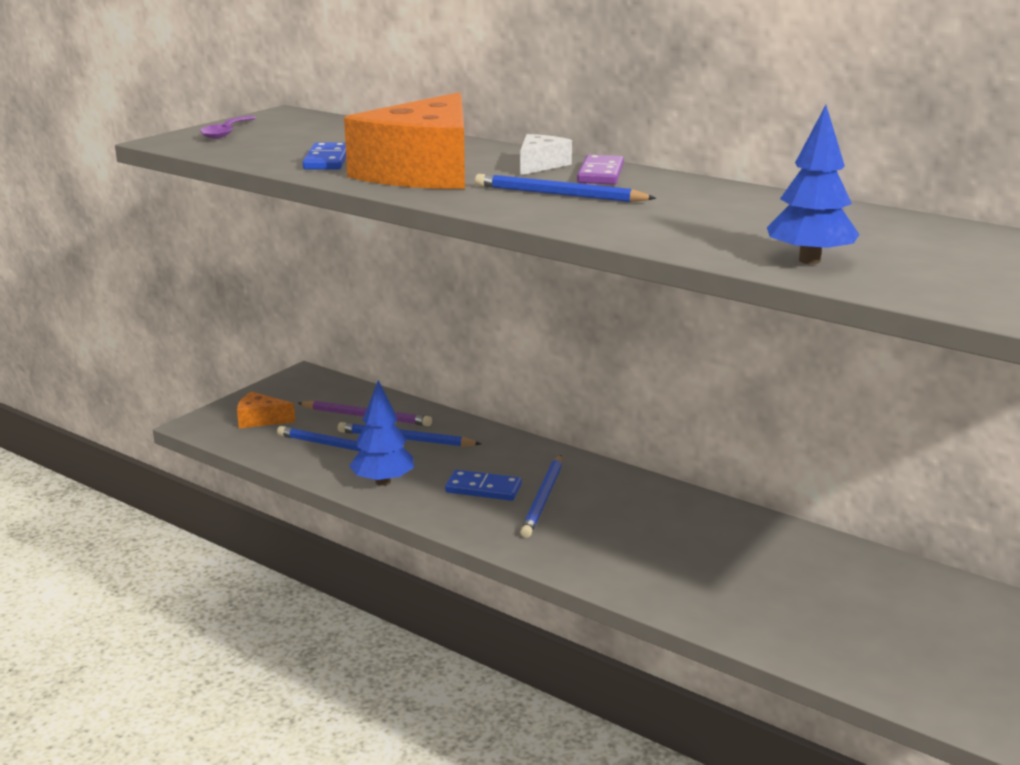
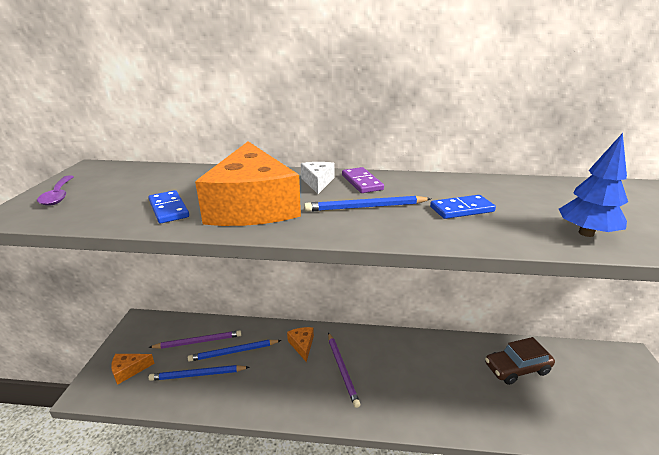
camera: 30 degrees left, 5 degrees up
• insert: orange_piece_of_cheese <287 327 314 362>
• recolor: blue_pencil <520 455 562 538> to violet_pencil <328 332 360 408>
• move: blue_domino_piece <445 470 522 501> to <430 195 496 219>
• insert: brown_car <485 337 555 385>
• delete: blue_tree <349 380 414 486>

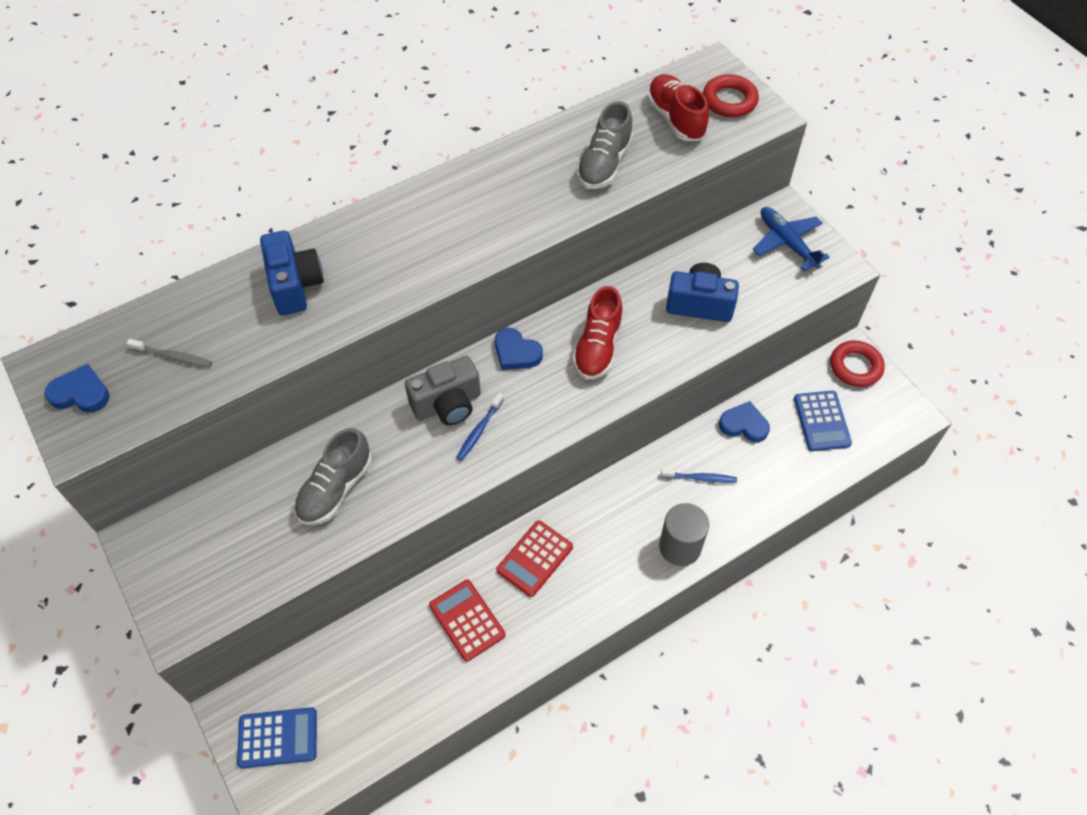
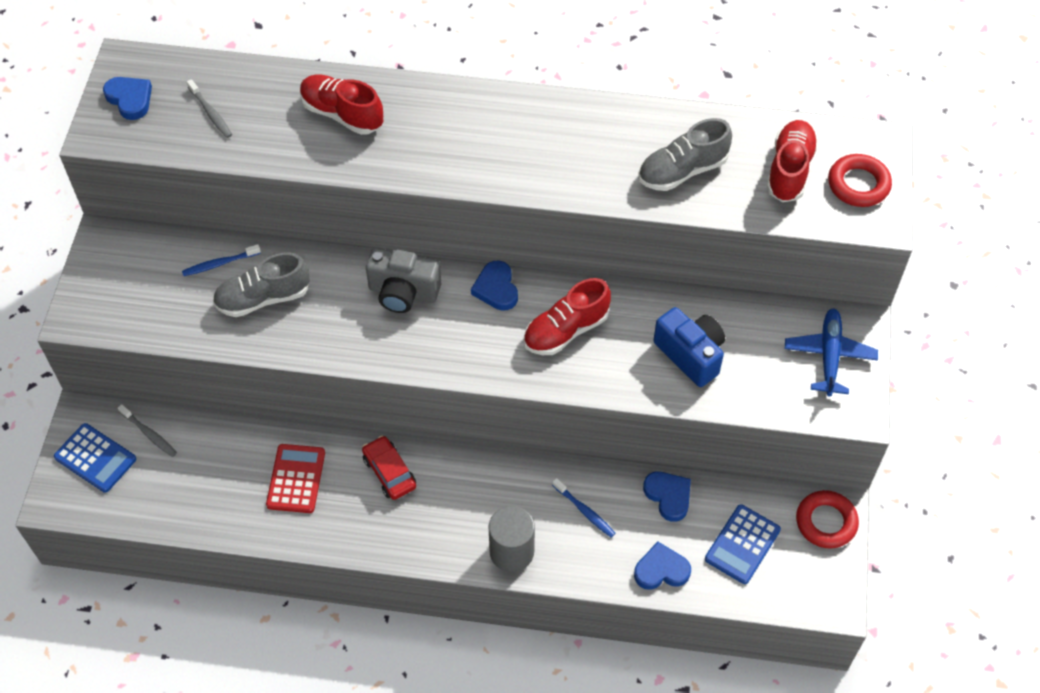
camera: 40 degrees right, 0 degrees up
• insert: grey_tooth_brush <118 404 177 457>
• move: blue_tooth_brush <456 393 504 461> to <182 244 261 276>
• replace: blue_photo_camera <260 230 324 315> to scarlet_lace-up_shoe <300 75 383 135>
• replace: scarlet_pocket_calculator <496 520 573 597> to scarlet_car <362 435 416 500>
• insert: blue_love_heart <634 541 691 590>

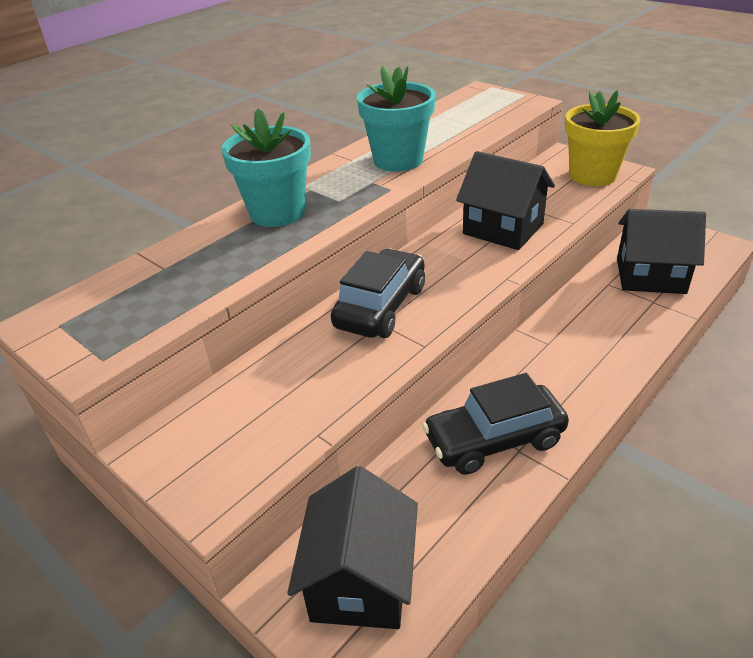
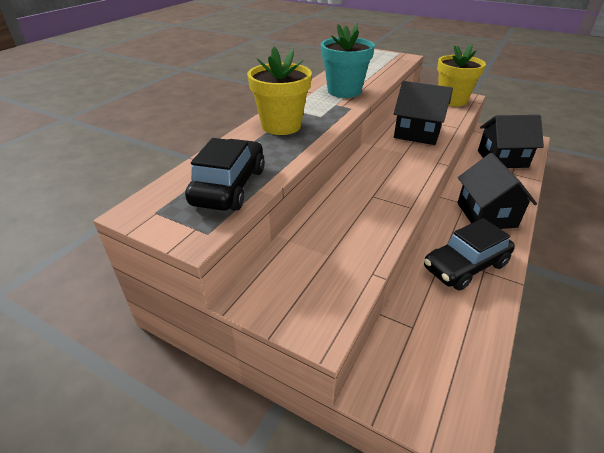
camera: 15 degrees left, 0 degrees up
• move: ebony_car <331 249 425 338> to <185 138 265 211>
• recolor: teal_potted_plant <221 109 311 227> to golden_potted_plant <247 47 312 135>
• move: ebony_toy_house <287 466 418 629> to <457 153 537 229>

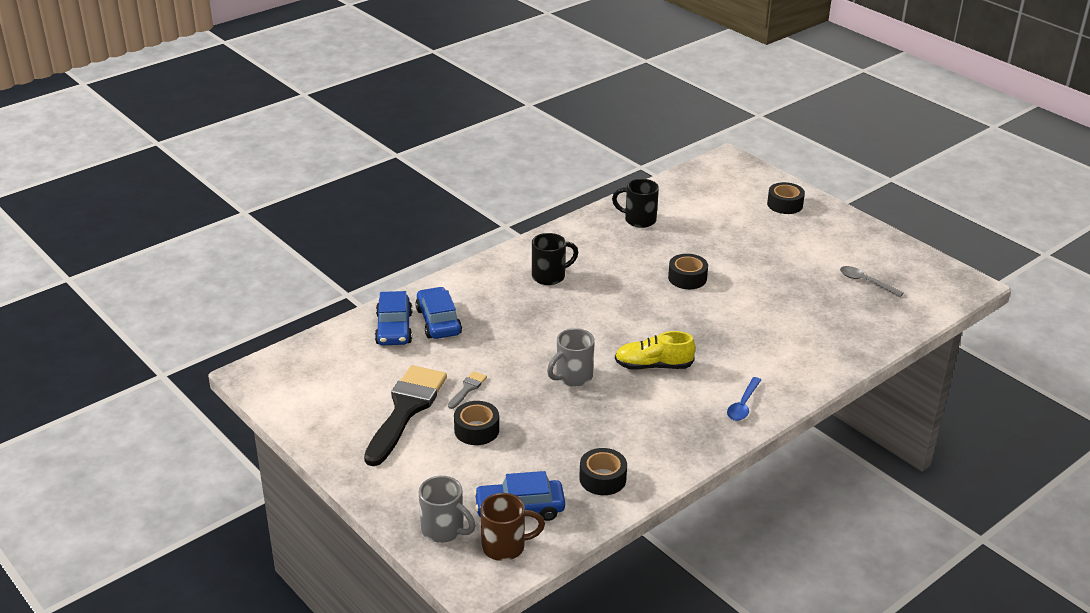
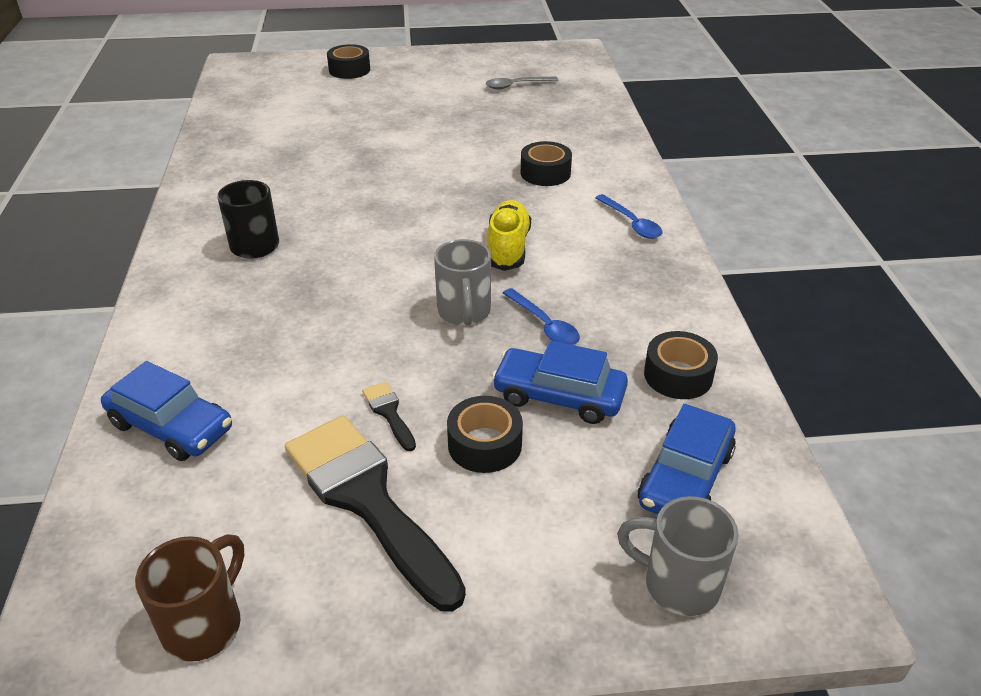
camera: 55 degrees left, 5 degrees up
• move: brown_mug <481 493 545 561> to <135 534 244 662>
• recolor: grey_paintbrush <448 371 487 409> to ebony_paintbrush <362 382 416 451>
• rotate: golden_lace-up_shoe <615 331 696 370> = <487 200 531 271> 150 degrees clockwise
• move: blue_car <415 287 462 339> to <492 341 628 424>
• insert: blue_teaspoon <503 288 580 345>
• move: ebony_sticky_tape <668 254 708 289> to <521 141 572 186>
• rotate: grey_mug <419 476 475 543> = <617 496 738 616> 135 degrees counterclockwise
• delete: ebony_mug <612 179 659 228>

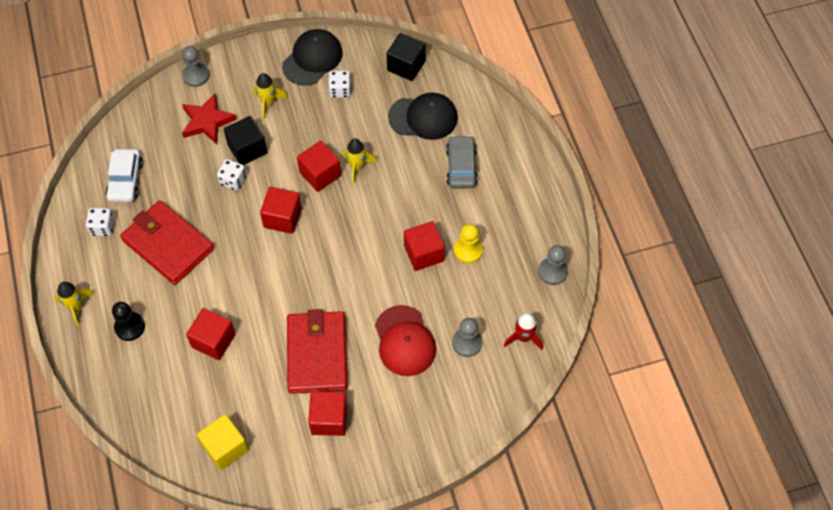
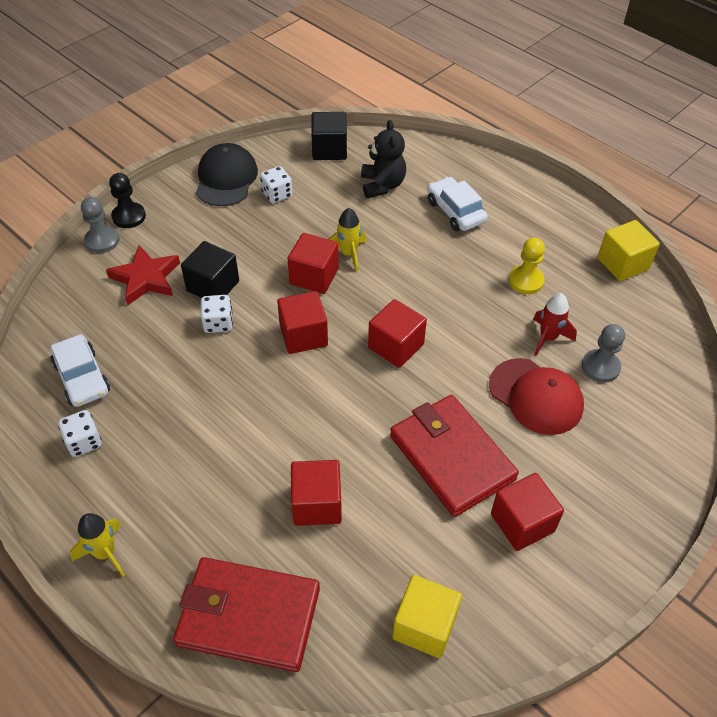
camera: 30 degrees left, 10 degrees down
• move: ebony_chess_pawn <112 302 145 341> to <109 173 146 228>
• move: scarlet_billfold <120 200 214 285> to <173 557 320 672>
• replace: ebony_peaked_cap <388 93 458 140> to ebony_teddy_bear <361 120 406 198>
• move: scarlet_solid_cube <404 221 445 271> to <368 299 427 368>
• recolor: grey_car <446 135 478 188> to white_car <427 177 488 231>
• move: scarlet_rocket <504 313 543 350> to <533 293 577 356>
• replace: grey_chess_pawn <538 245 568 285> to golden_solid_cube <598 220 660 281>
• delete: golden_rocket <253 73 287 120>

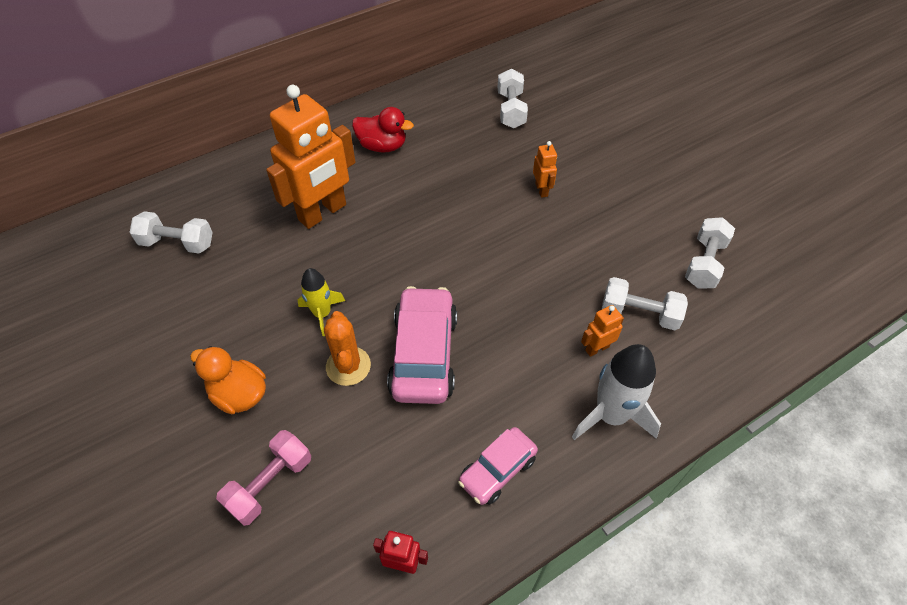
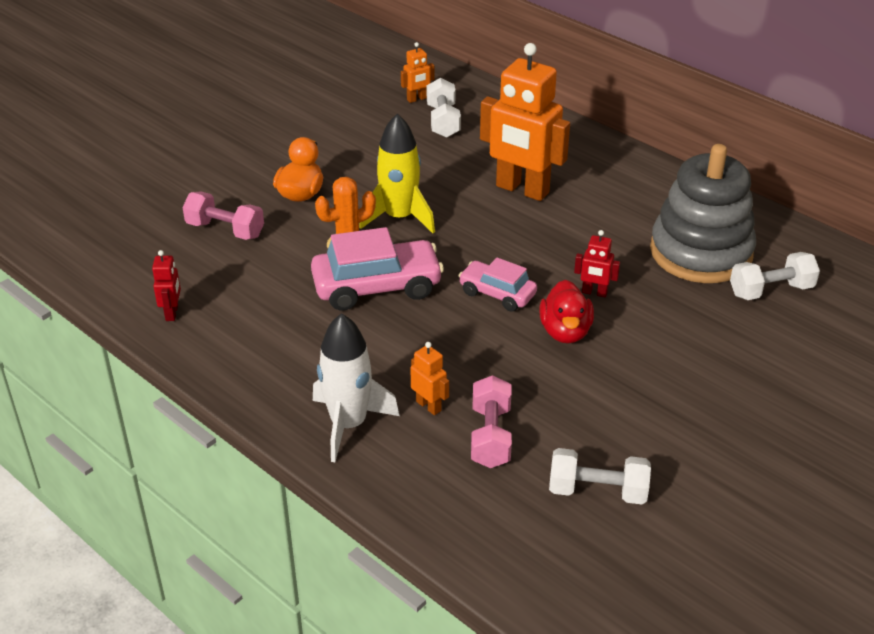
camera: 75 degrees right, 15 degrees down
• resize: golden_rocket <298 268 345 336> = <359 114 435 233> x1.63
• move: orange_robot_figure <533 141 557 198> to <401 42 435 103>
• move: pink_car <458 427 538 505> to <458 258 537 312>
• recolor: white_hand_weight <602 277 688 330> to pink_hand_weight <471 375 512 468>
• move: scarlet_duck <352 107 414 153> to <539 280 594 344>
• insert: scarlet_robot_figure <574 230 620 297>
• insert: grey_stacking_rings <650 144 756 283>

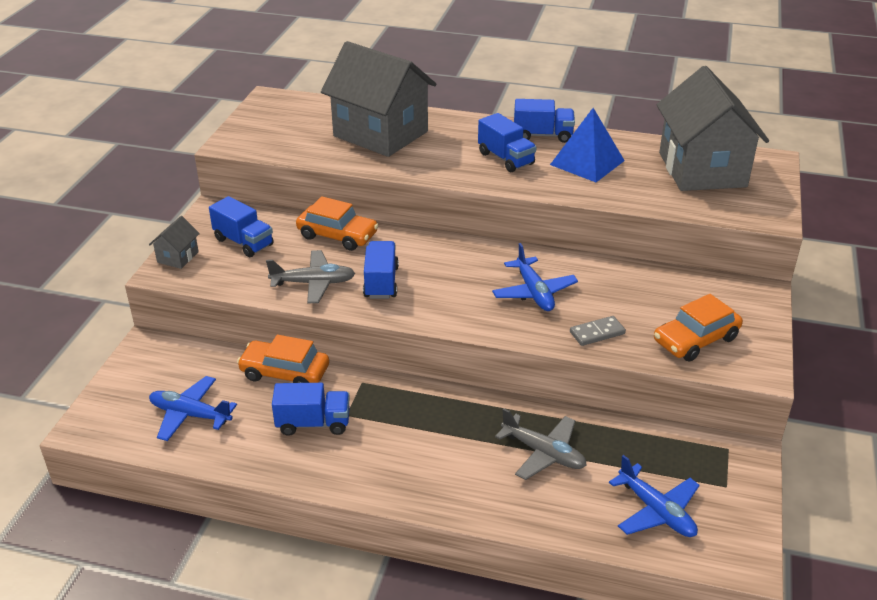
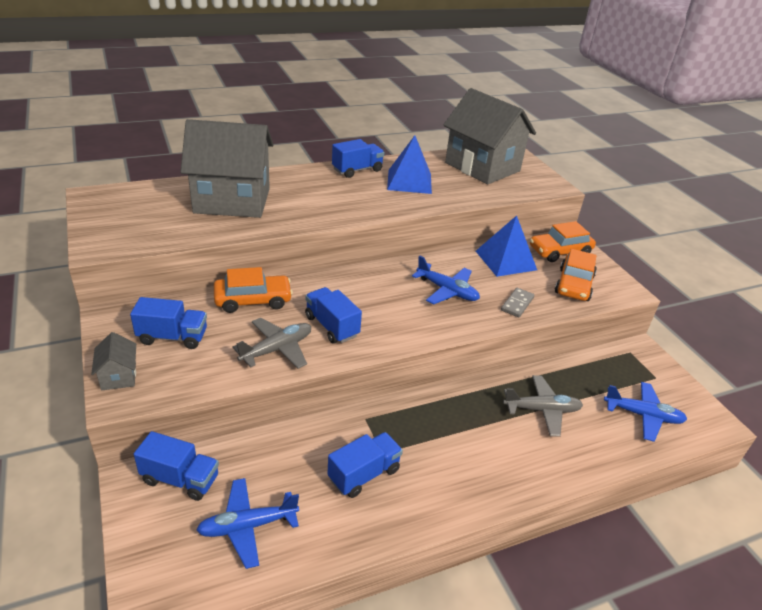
camera: 40 degrees left, 0 degrees up
• move: blue_truck <478 113 536 172> to <134 431 219 501>
• insert: blue_pyramid <476 215 537 277>
• move: orange_car <237 335 329 383> to <530 221 596 262>

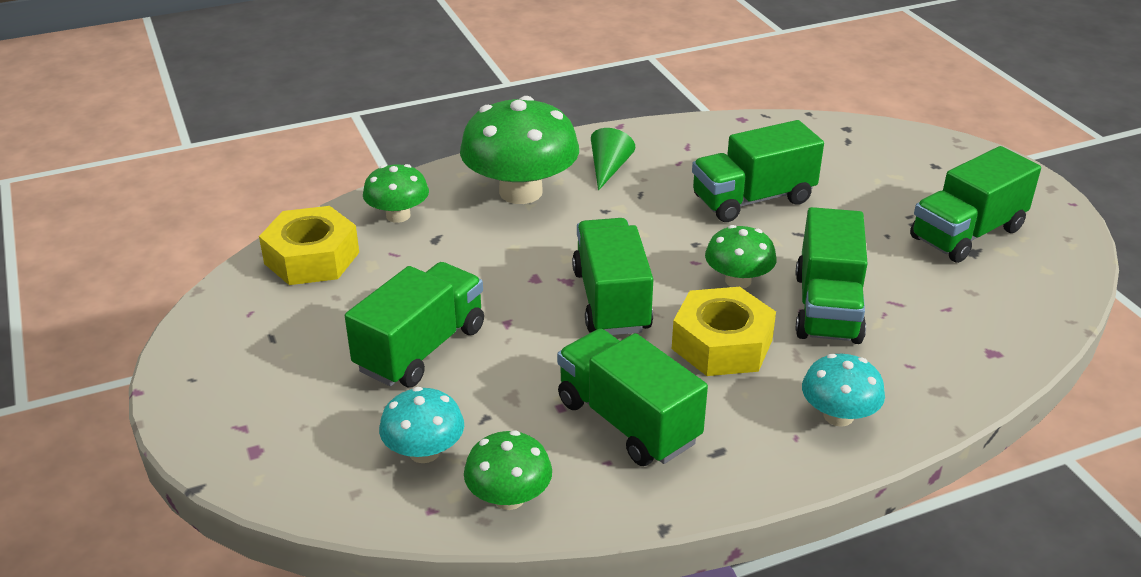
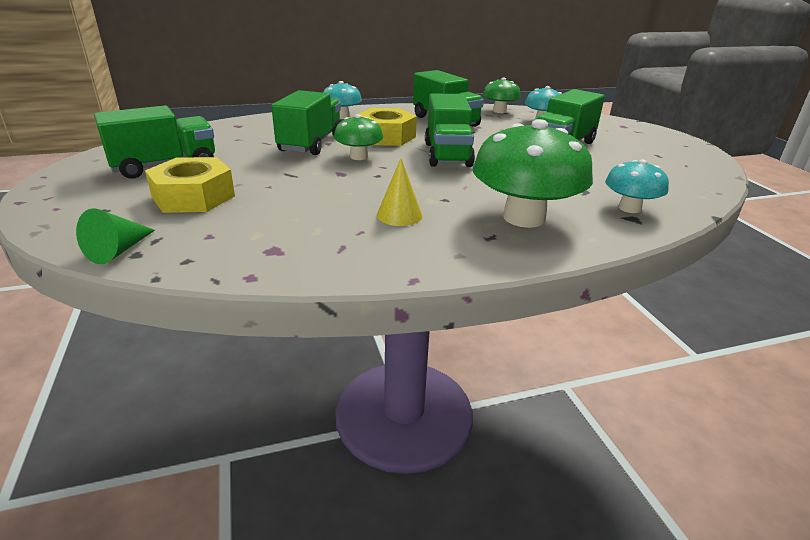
camera: 175 degrees left, 5 degrees down
• move: emerald_solid_cone <591 128 635 191> to <76 208 155 264>
• move: golden_hexagon_nut <259 206 359 285> to <145 157 235 213>
• insert: golden_solid_cone <377 158 422 226>
• recolor: emerald_fungus <363 164 429 223> to teal_fungus <605 159 669 213>
• delete: emerald_truck <692 120 824 222>

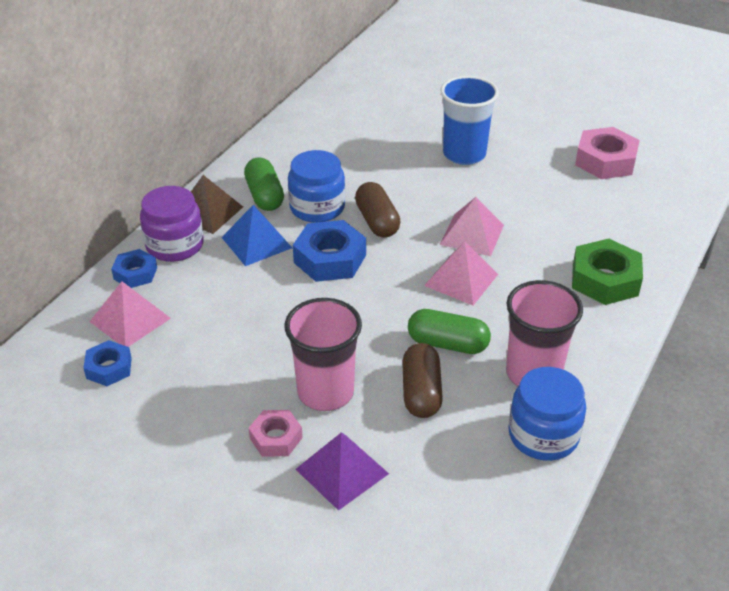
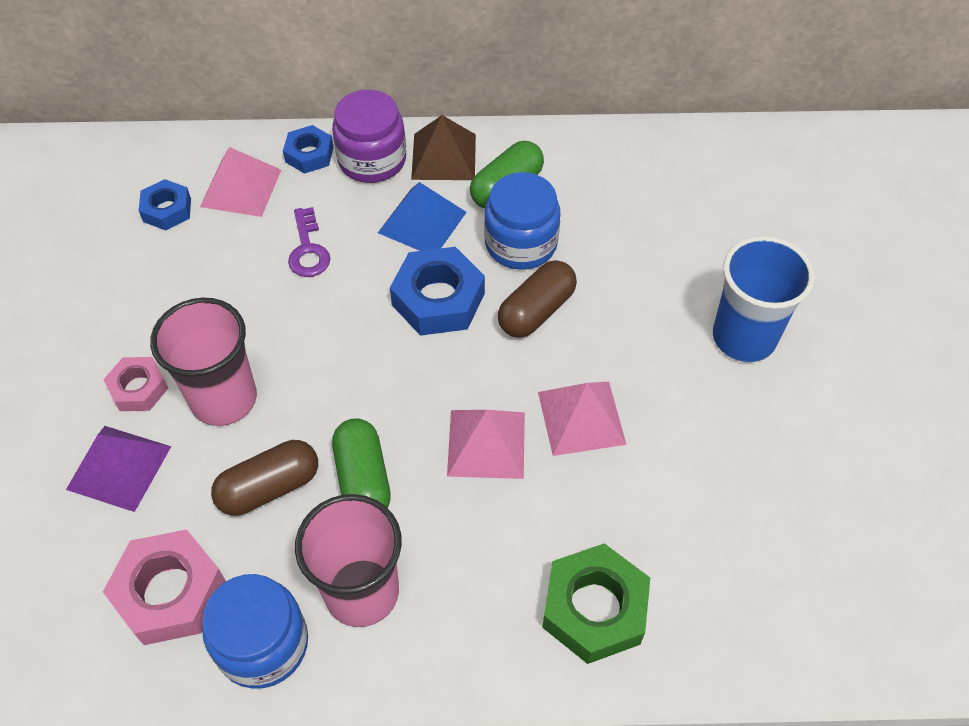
camera: 60 degrees right, 15 degrees up
• move: pink_hexagon_nut <575 127 640 179> to <103 529 226 645>
• insert: violet_latchkey <288 207 330 277>

